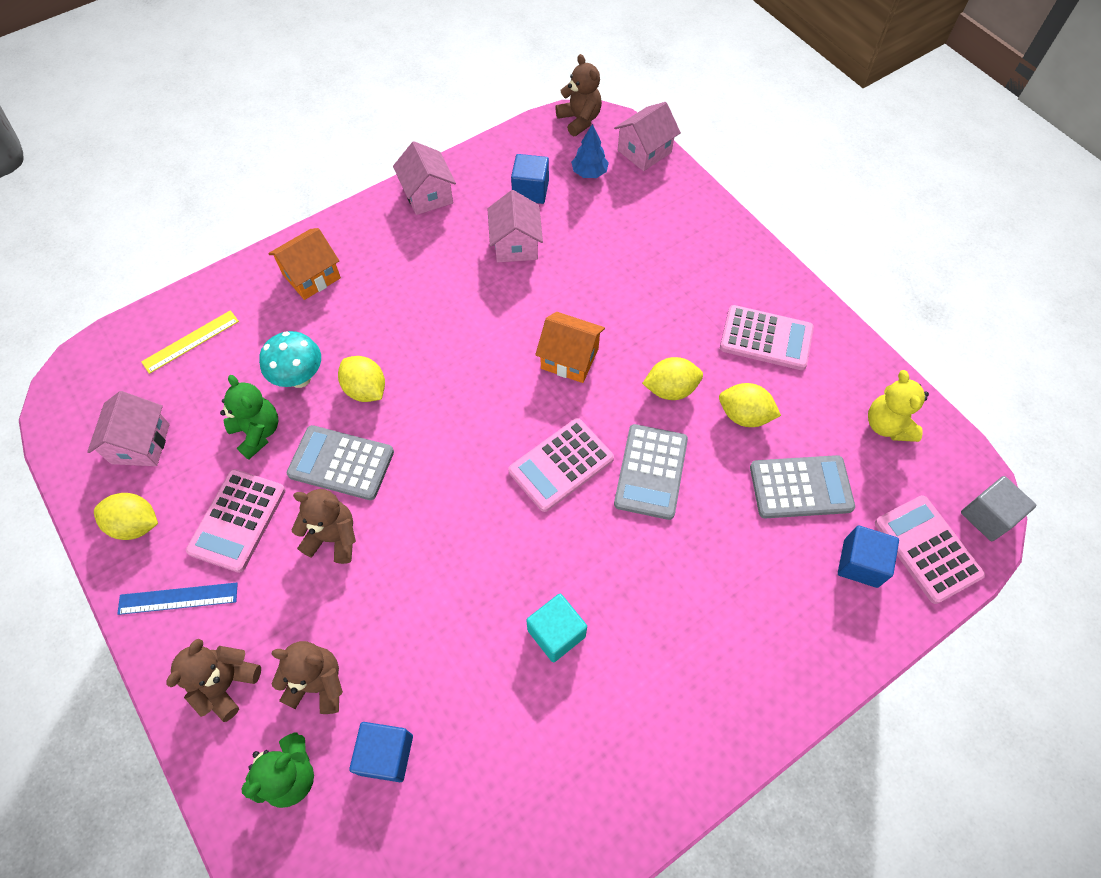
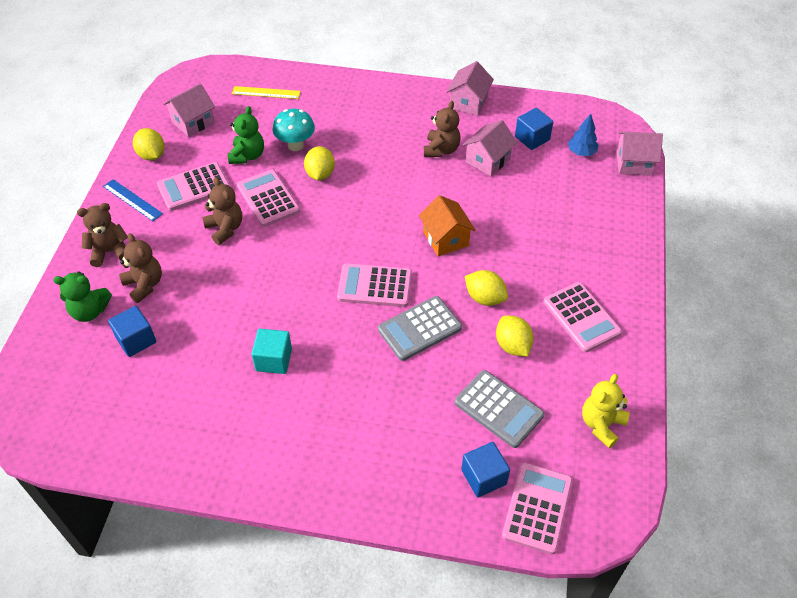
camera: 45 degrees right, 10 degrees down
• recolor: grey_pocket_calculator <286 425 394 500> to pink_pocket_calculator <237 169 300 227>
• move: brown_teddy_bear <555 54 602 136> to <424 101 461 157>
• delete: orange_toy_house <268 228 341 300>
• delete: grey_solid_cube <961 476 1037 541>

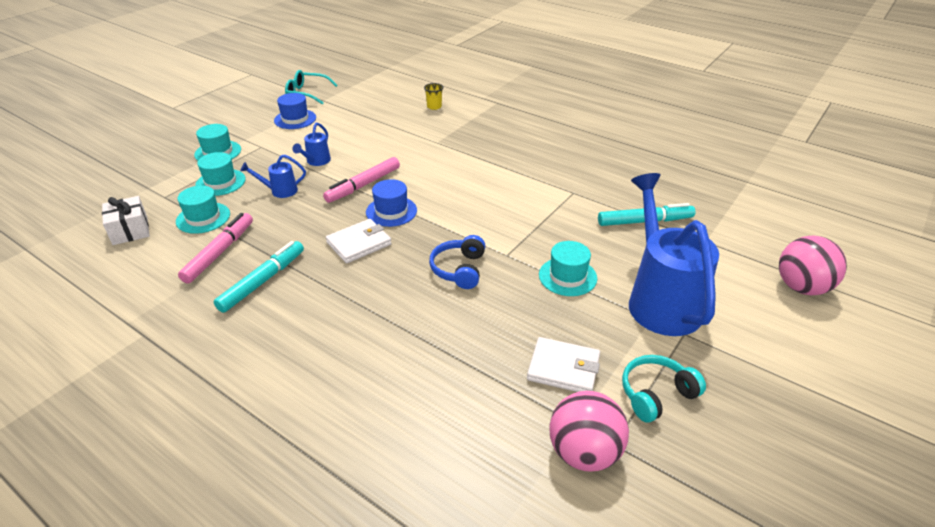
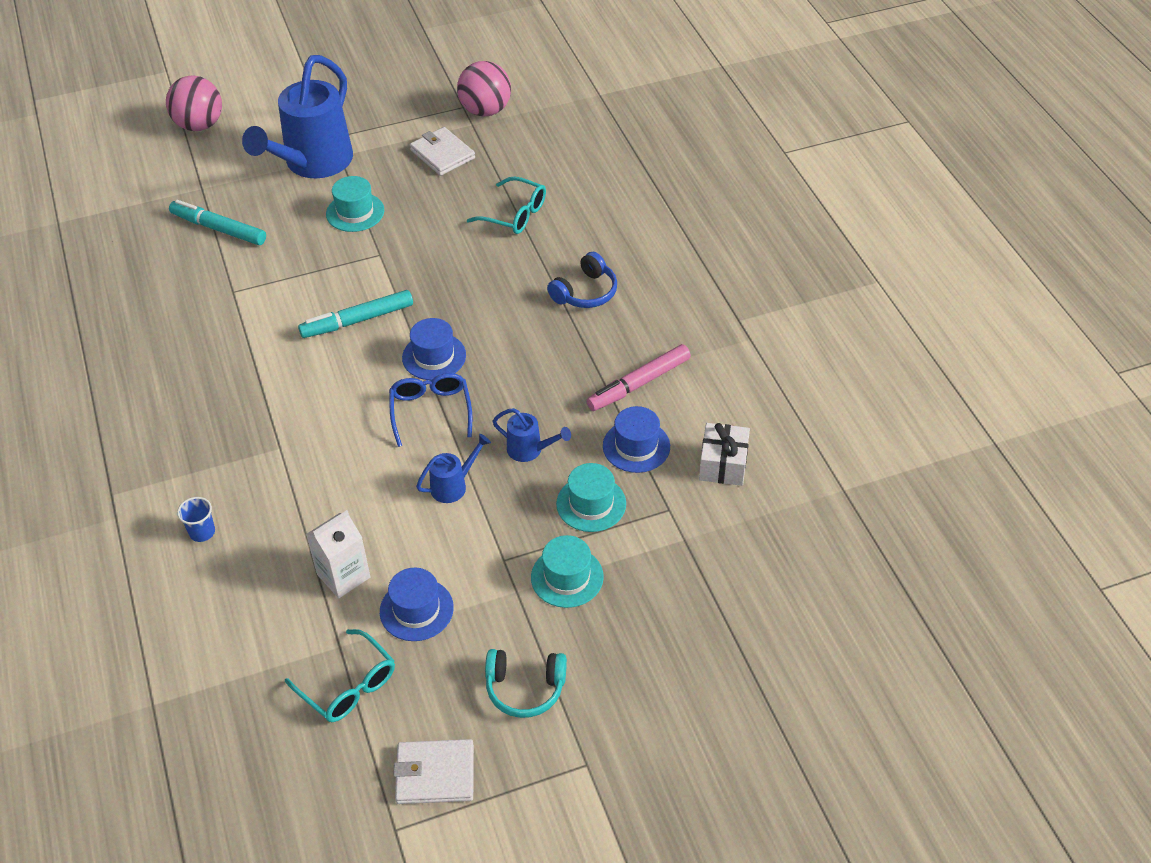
camera: 145 degrees left, 10 degrees up
• recolor: golden_tumbler <424 83 443 110> to blue_tumbler <177 497 215 542>
• move: teal_marker_pen <214 241 304 313> to <298 290 413 338>
• insert: white_milk_carton <306 510 370 598>
• replace: pink_marker_pen <323 157 400 203> to blue_spectacles <389 373 472 447>
• move: white_billfold <326 219 392 264> to <393 739 474 804>
• insert: teal_spectacles <467 177 546 234>
• move: teal_headset <622 355 706 423> to <485 649 567 718>
• move: blue_headset <429 235 485 289> to <547 252 617 308>
• recolor: teal_tall_hat <176 186 230 234> to blue_tall_hat <603 406 670 473>

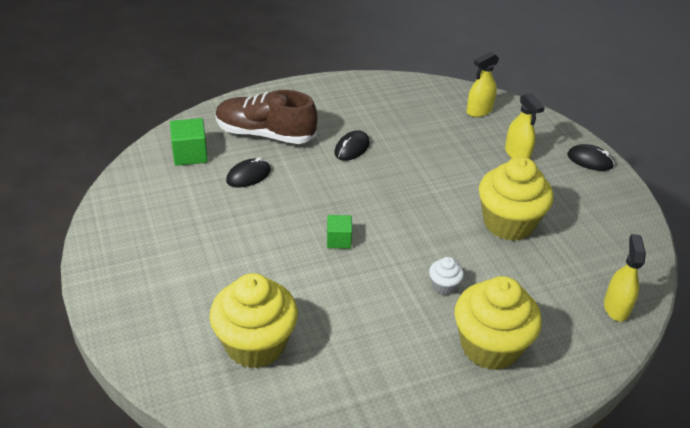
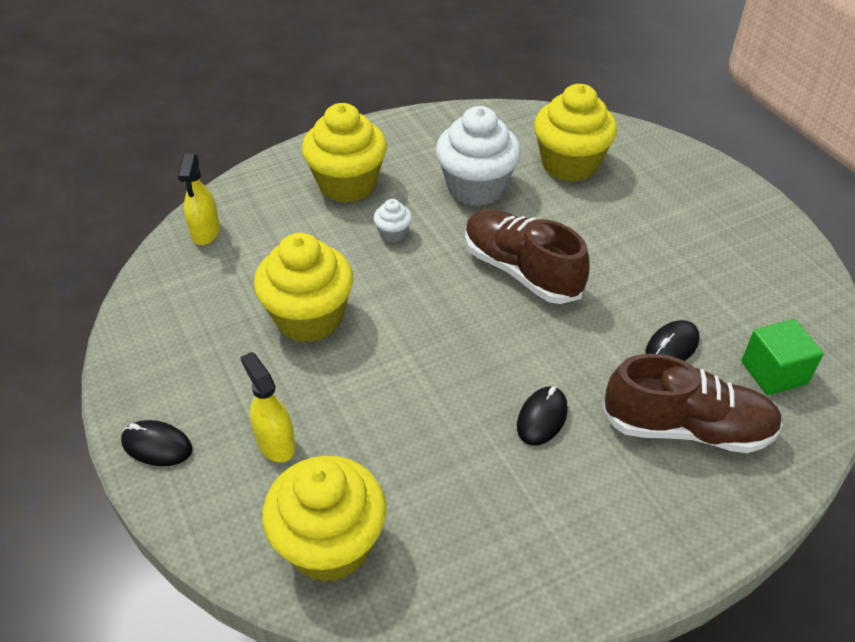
camera: 175 degrees right, 5 degrees up
• replace: golden_sprayer <466 52 499 117> to golden_fairy_cake <262 456 387 582>
• insert: white_fairy_cake <436 106 521 206>
• replace: emerald_solid_cube <327 215 352 249> to brown_lace-up_shoe <465 209 589 304>

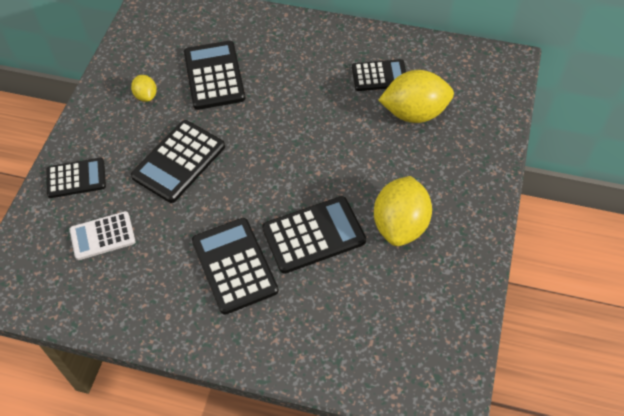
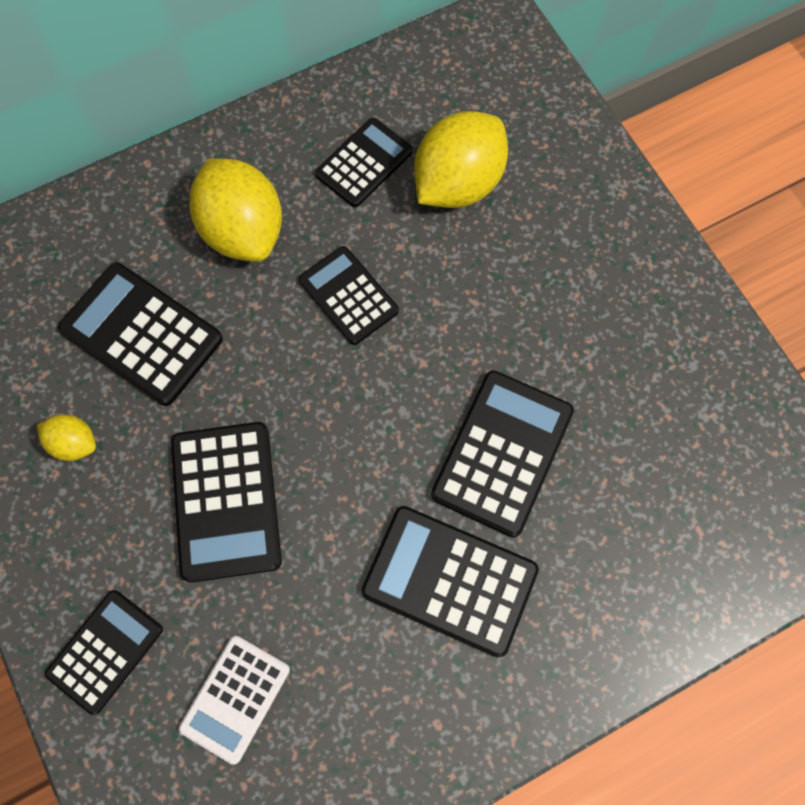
camera: 45 degrees left, 15 degrees up
• move: golden_citrus_fruit <374 176 432 246> to <189 158 282 262>
• insert: ebony_pocket_calculator <299 246 399 345>

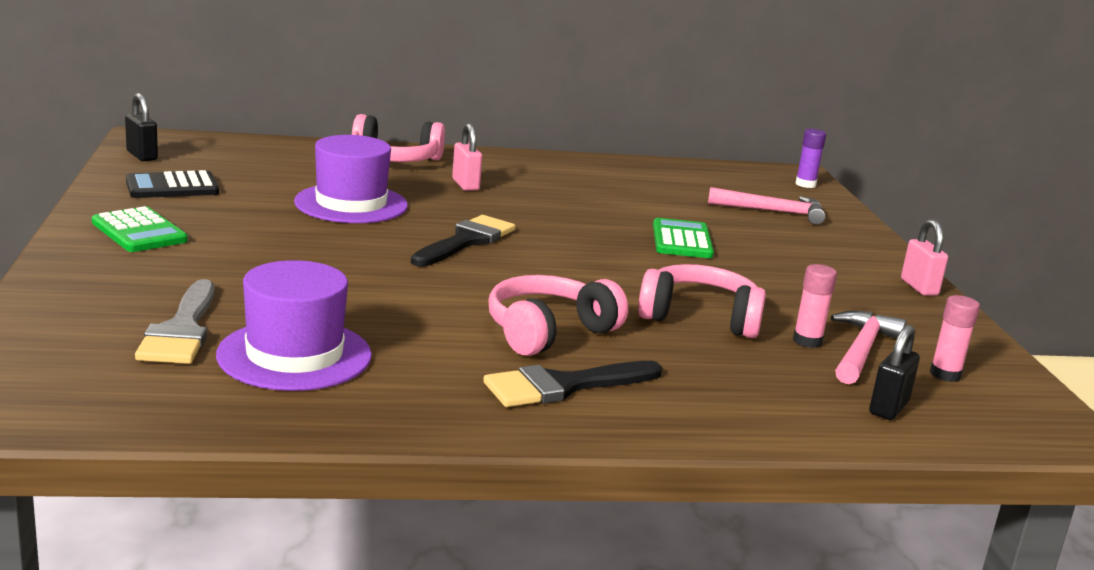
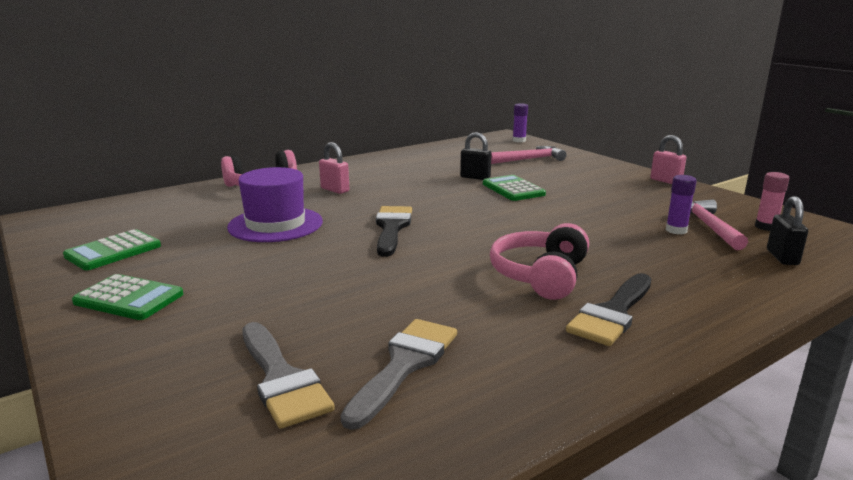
camera: 25 degrees left, 0 degrees up
• recolor: ebony_pocket_calculator <126 170 219 198> to emerald_pocket_calculator <63 229 161 270>
• replace: violet_tall_hat <216 260 372 391> to grey_paintbrush <340 319 457 430>
• move: ebony_lock <125 93 158 161> to <460 132 492 180>
• recolor: pink_stick_of_glue <793 264 837 348> to violet_stick_of_glue <666 175 697 234>
• delete: pink_headset <638 264 766 338>

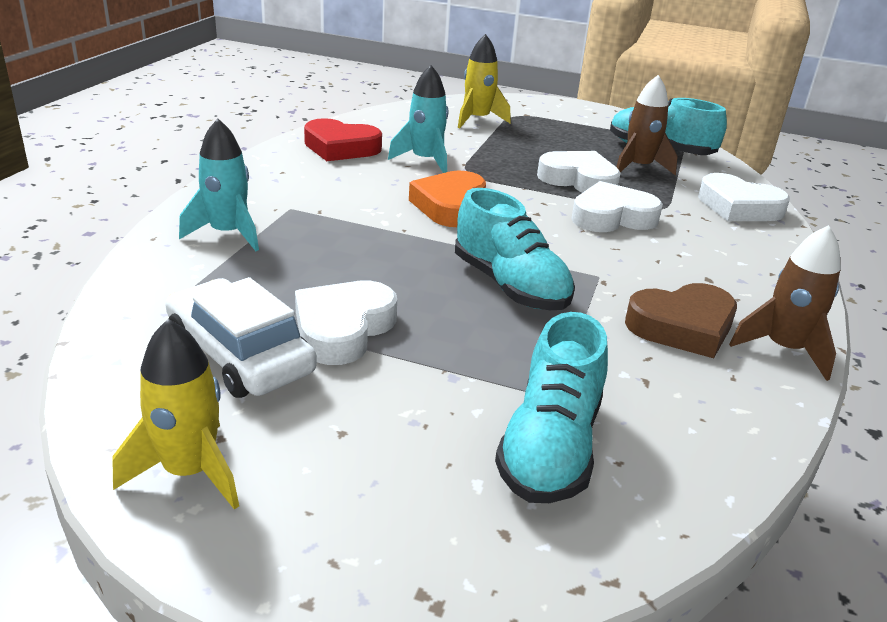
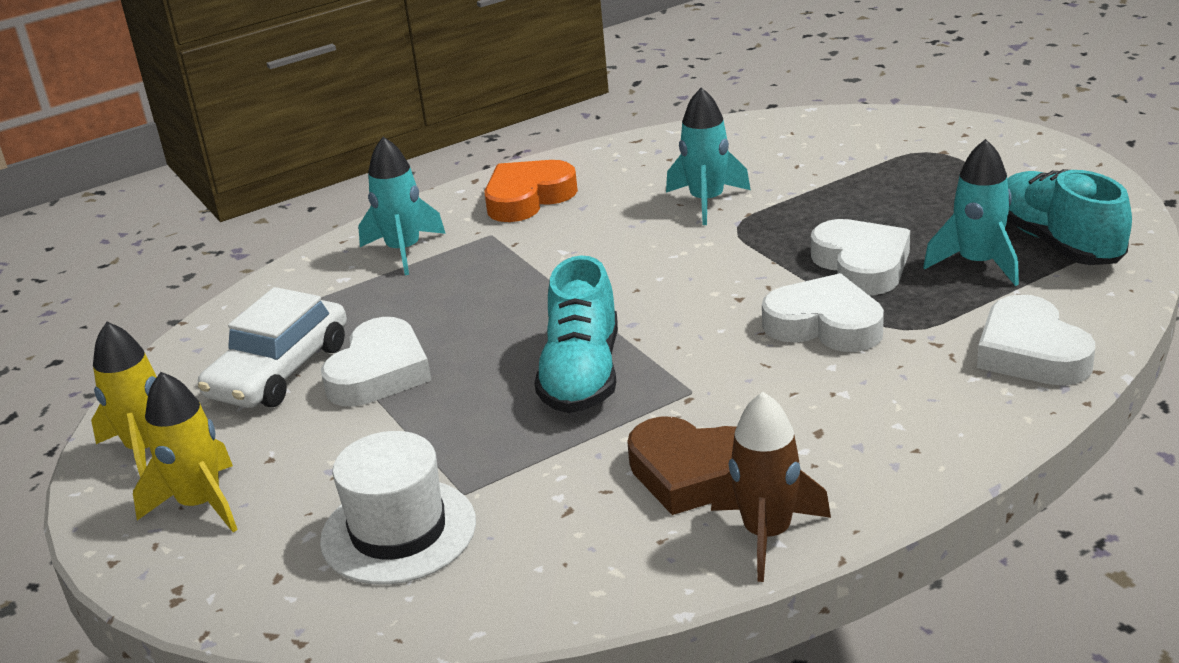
camera: 45 degrees right, 0 degrees up
• move: golden_rocket <458 34 511 128> to <133 372 238 532>
• rotate: white_car <165 277 317 398> = <198 287 347 408> 150 degrees counterclockwise
• replace: teal_lace-up_shoe <495 312 608 503> to white_tall_hat <320 431 476 585>
• rotate: white_love_heart <295 281 397 365> = <321 317 431 406> 135 degrees clockwise
• move: orange_love_heart <409 170 486 227> to <484 160 578 222>
• recolor: brown_rocket <616 75 678 176> to teal_rocket <923 139 1019 286>
• delete: scarlet_love_heart <304 118 382 161>

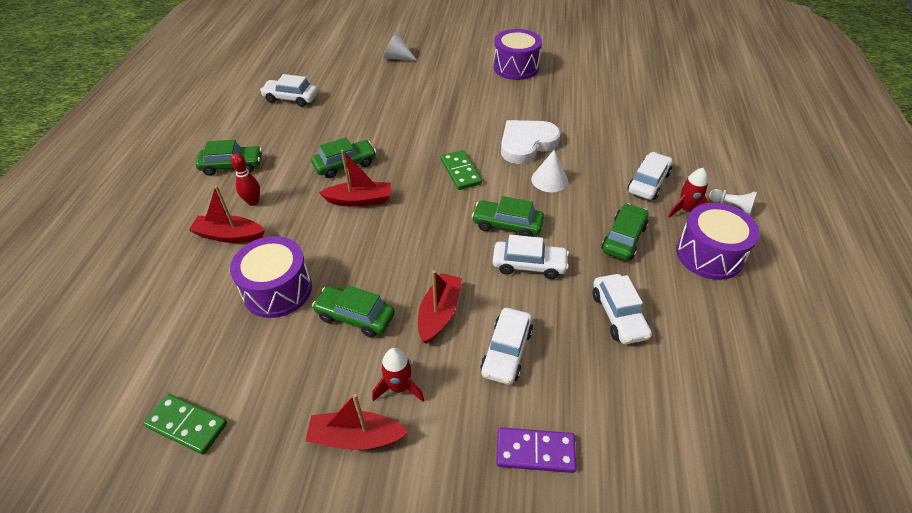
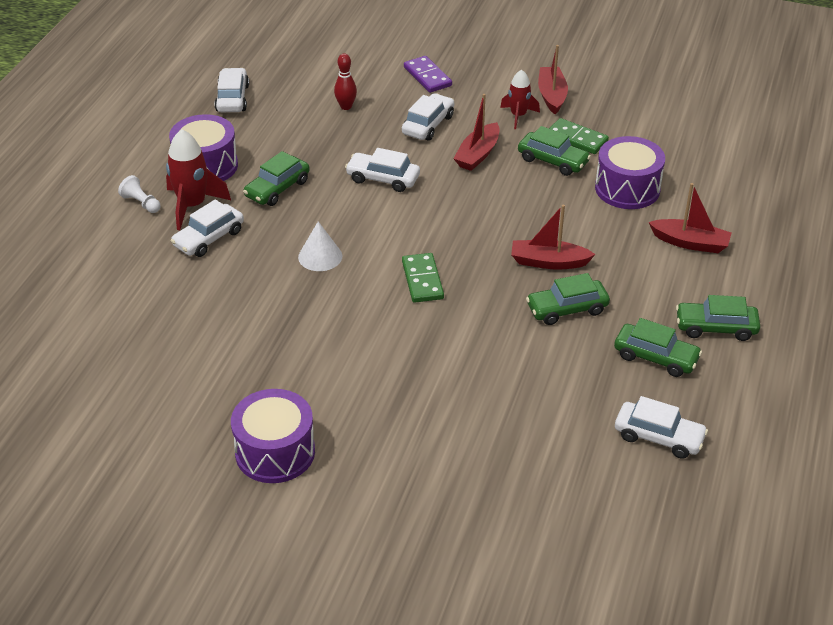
camera: 170 degrees left, 5 degrees down
• resize: scarlet_rocket <668 168 708 218> = <166 129 231 230> x1.57
• move: white_car <593 274 652 344> to <214 68 249 112>
• move: scarlet_skittle <231 153 260 206> to <334 53 357 110>
• rotate: violet_domino_piece <496 427 576 473> = <404 56 452 93> 45 degrees clockwise
• rotate: scarlet_sailboat <306 394 409 450> = <538 45 568 115> 105 degrees counterclockwise
• move: emerald_domino_piece <143 394 227 454> to <549 118 609 154>
• move: emerald_car <472 196 544 237> to <614 318 702 377>
• delete: white_solid_cone <383 32 416 60>
• delete: white_love_heart <501 120 561 164>

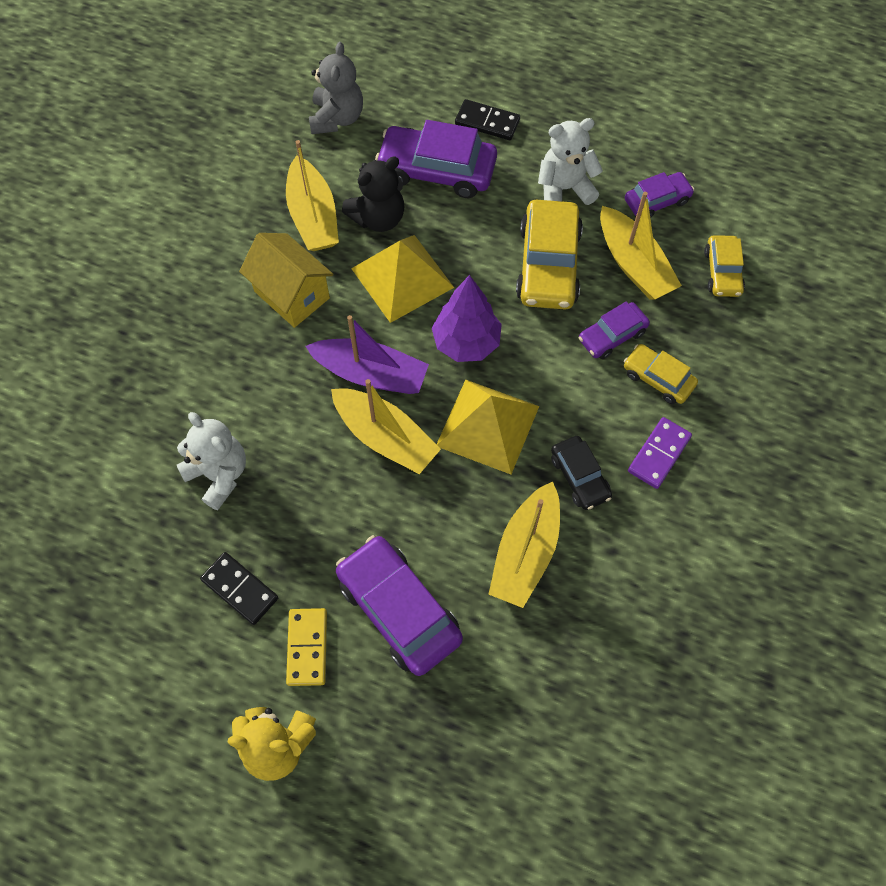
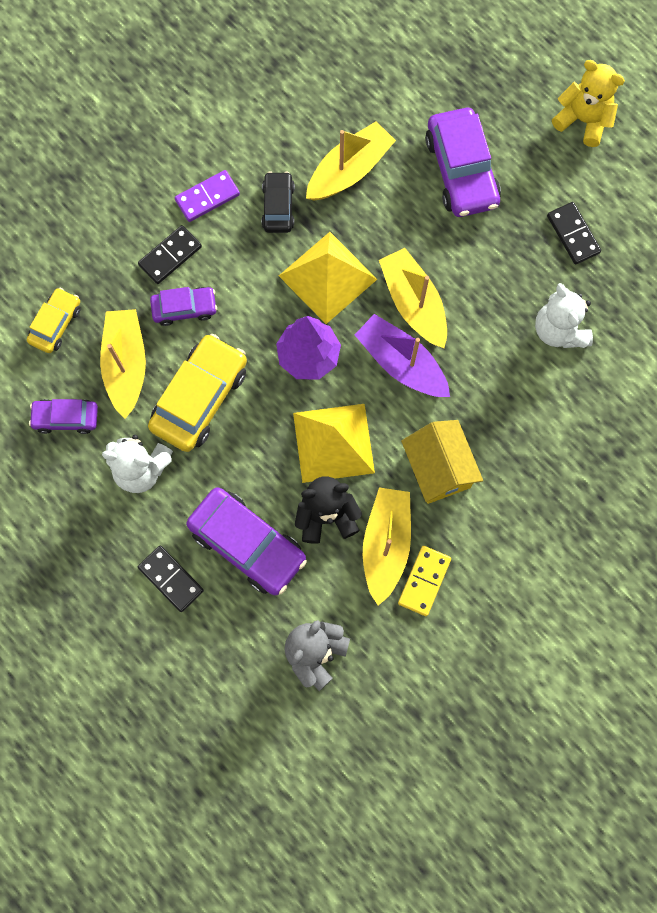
camera: 155 degrees left, 10 degrees up
• replace: golden_car <624 344 698 404> to ebony_domino_piece <138 225 202 284>
• move: golden_domino_piece <286 608 327 686> to <398 546 451 616>

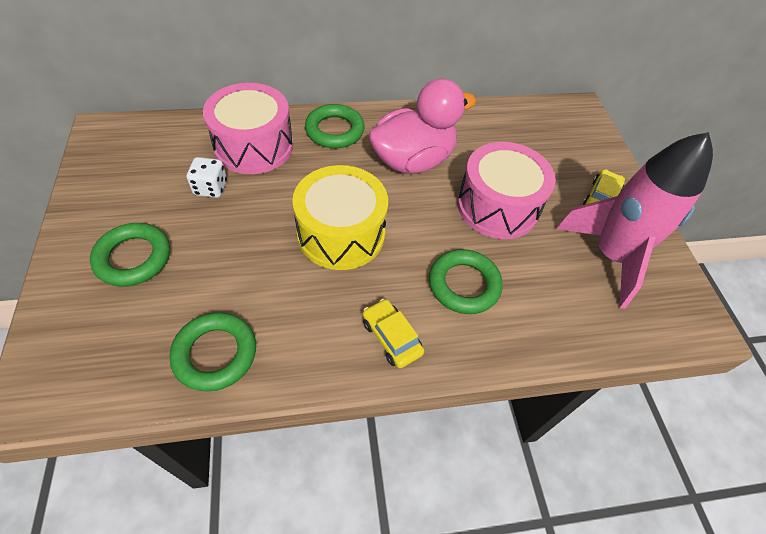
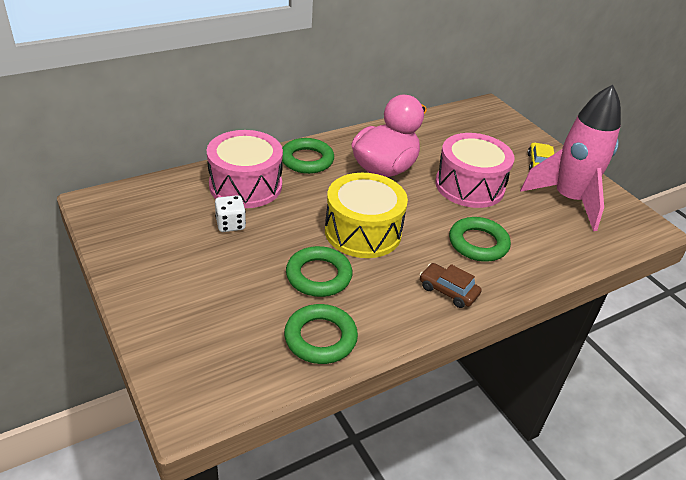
camera: 20 degrees left, 15 degrees down
• move: emerald_hoop <90 223 170 287> to <286 246 353 297>
• recolor: golden_car <363 299 424 368> to brown_car <420 263 482 308>

